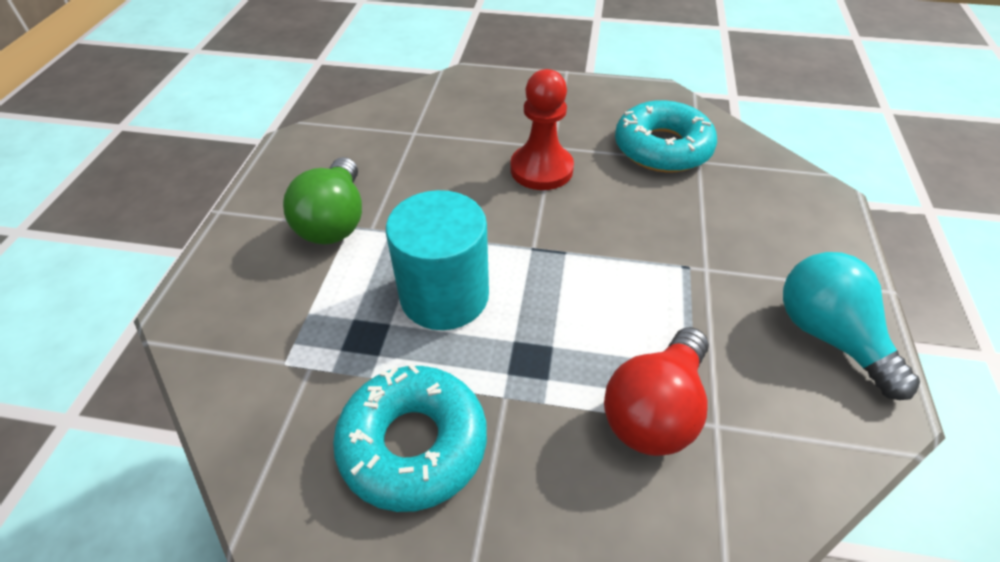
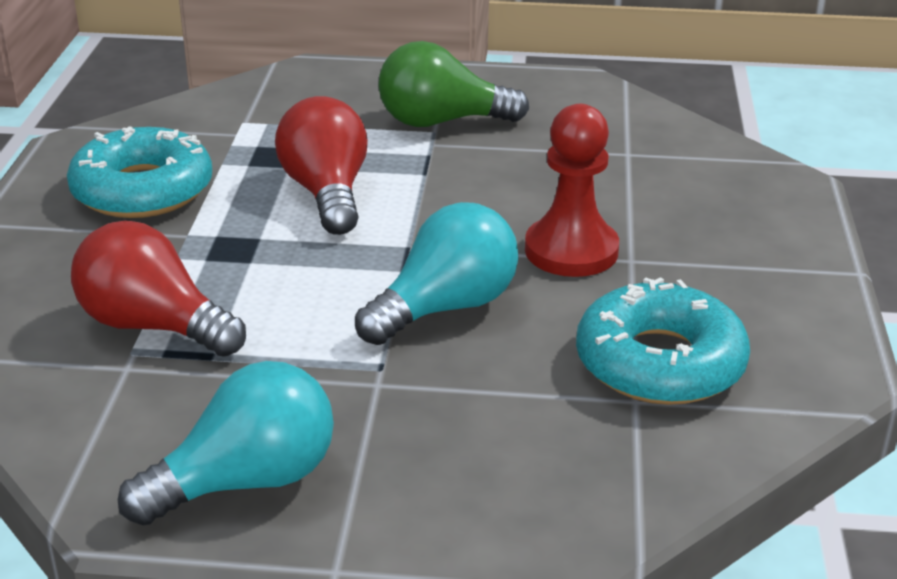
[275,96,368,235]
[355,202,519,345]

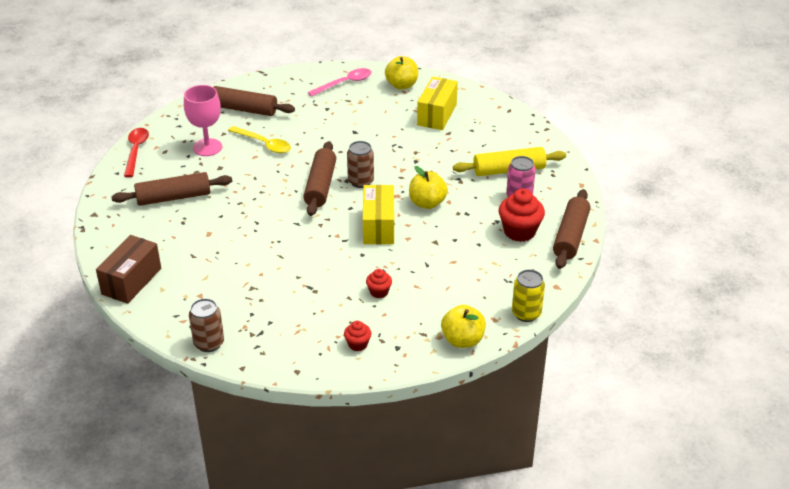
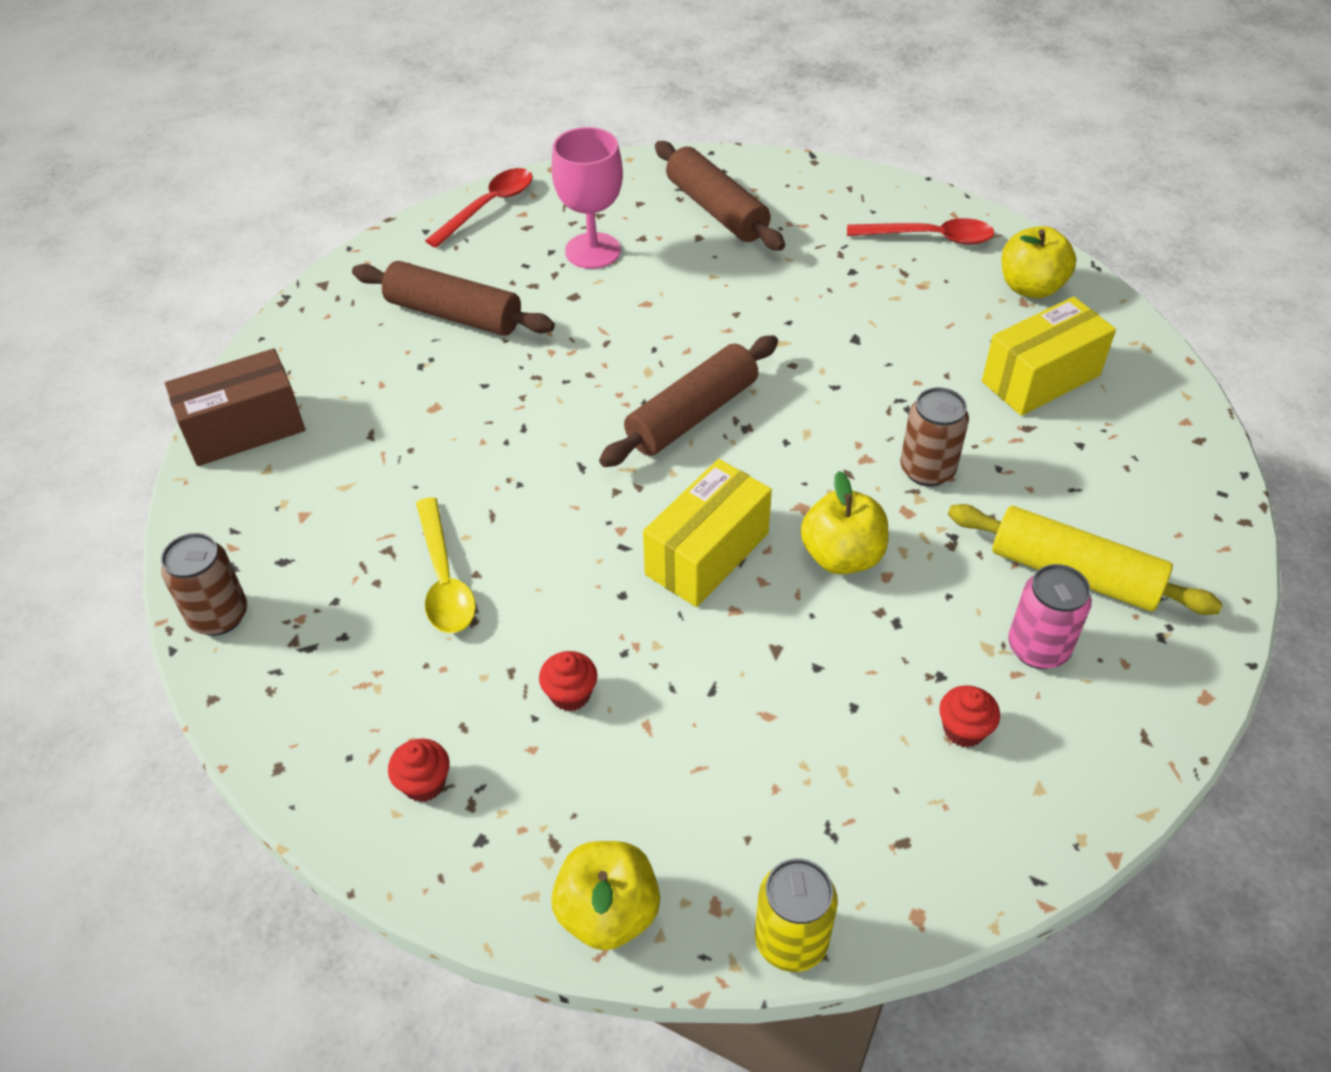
[416,497,476,633]
[847,218,995,244]
[900,387,969,487]
[939,685,1000,747]
[553,189,590,269] (first image)

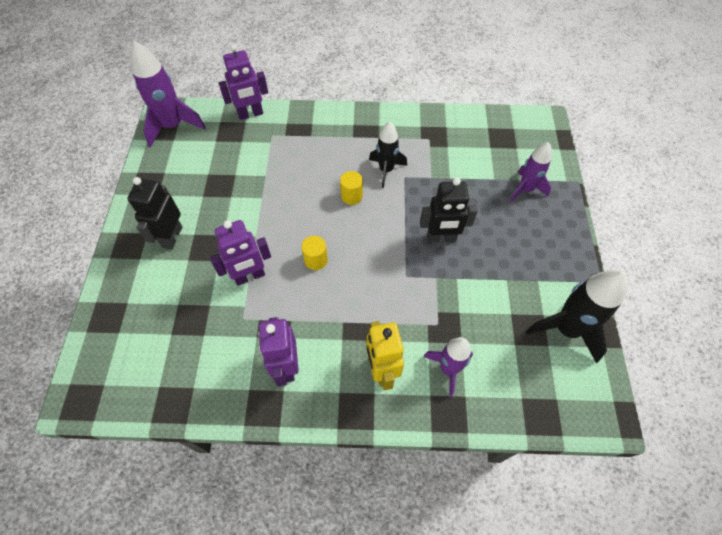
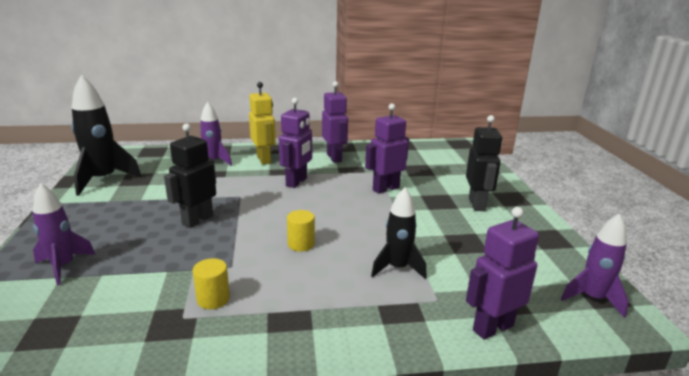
[561,213,629,318]
[193,258,230,309]
[371,187,427,279]
[164,124,216,228]
[279,98,312,188]

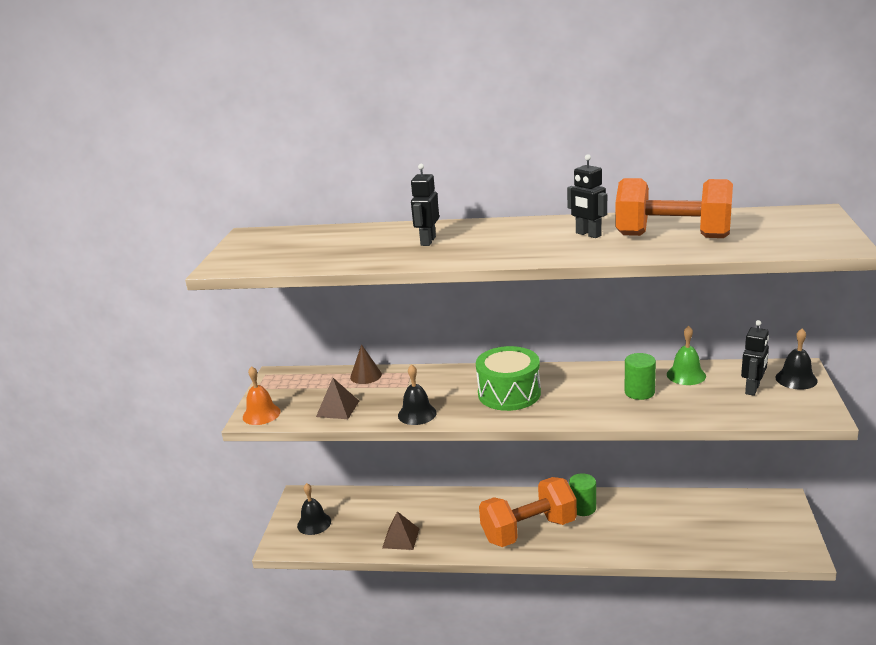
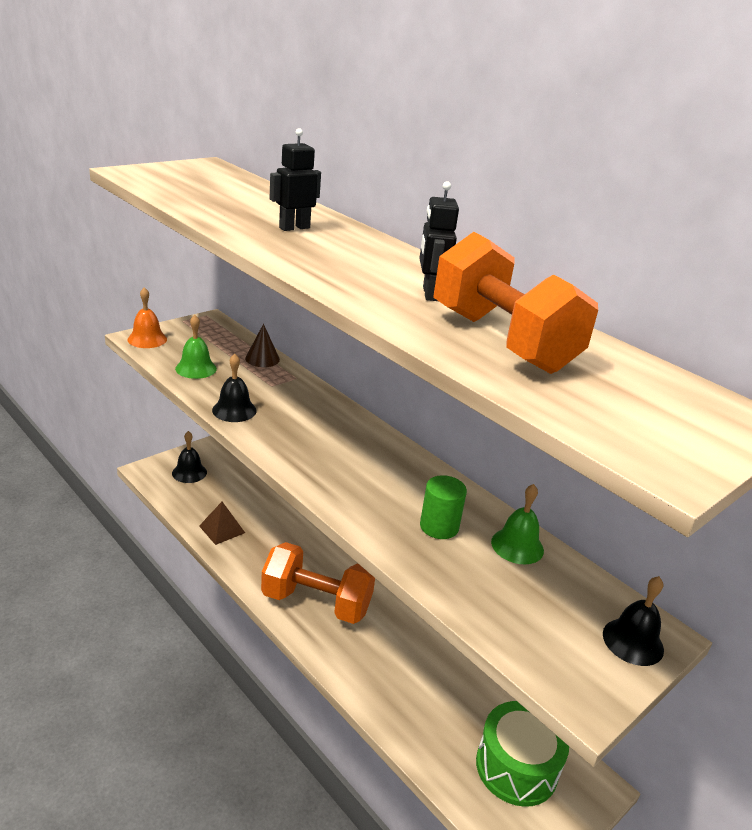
[175,315,217,379]
[476,701,569,807]
[569,473,596,516] (first image)
[741,320,769,396] (first image)

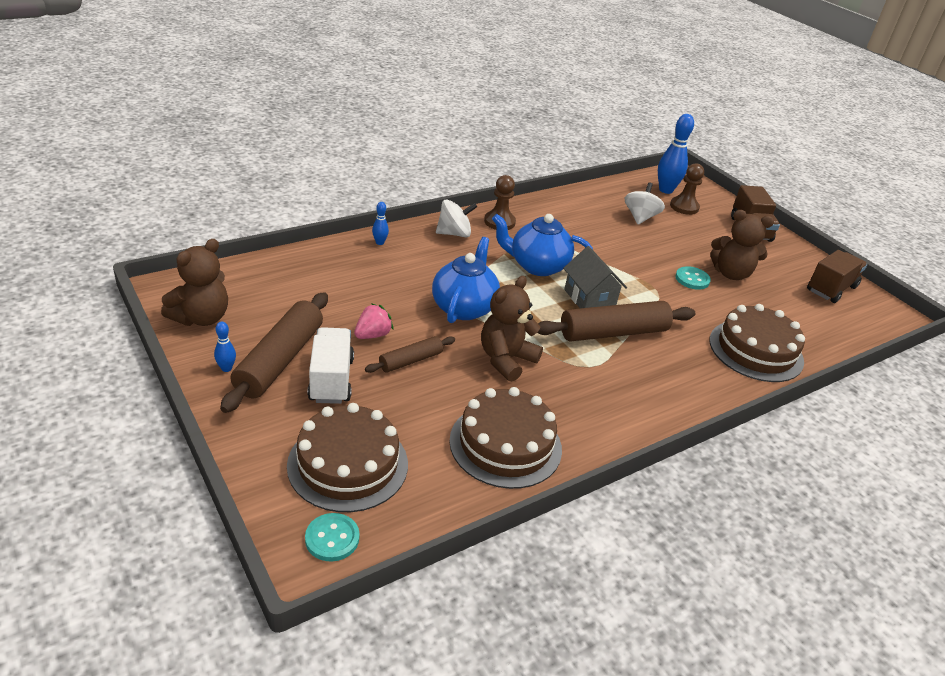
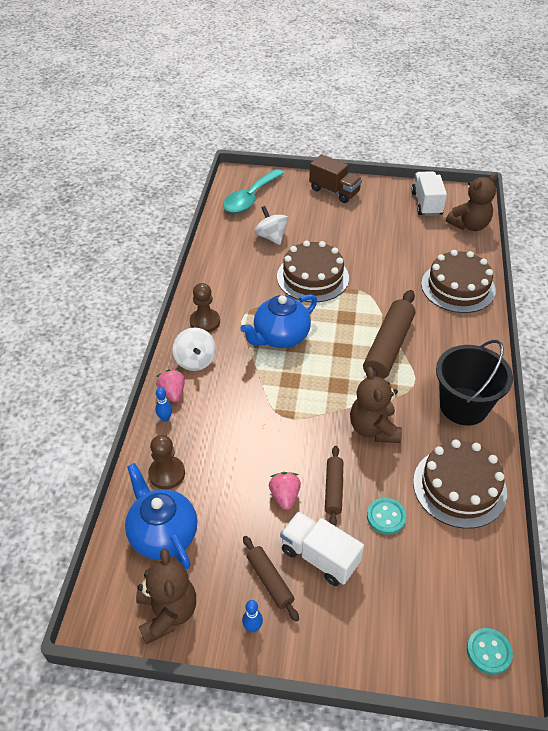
[243,536,299,622]
[277,241,349,302]
[125,463,197,569]
[173,328,216,371]
[563,246,627,308] (first image)
[223,169,284,213]
[148,435,185,489]
[367,498,406,534]
[446,173,498,231]
[411,171,447,216]
[156,369,185,402]
[436,340,513,425]

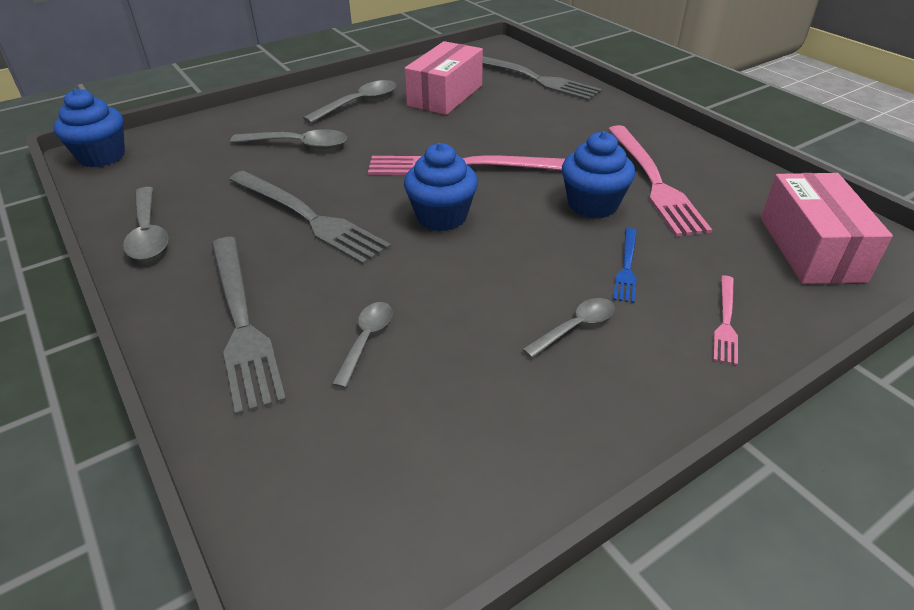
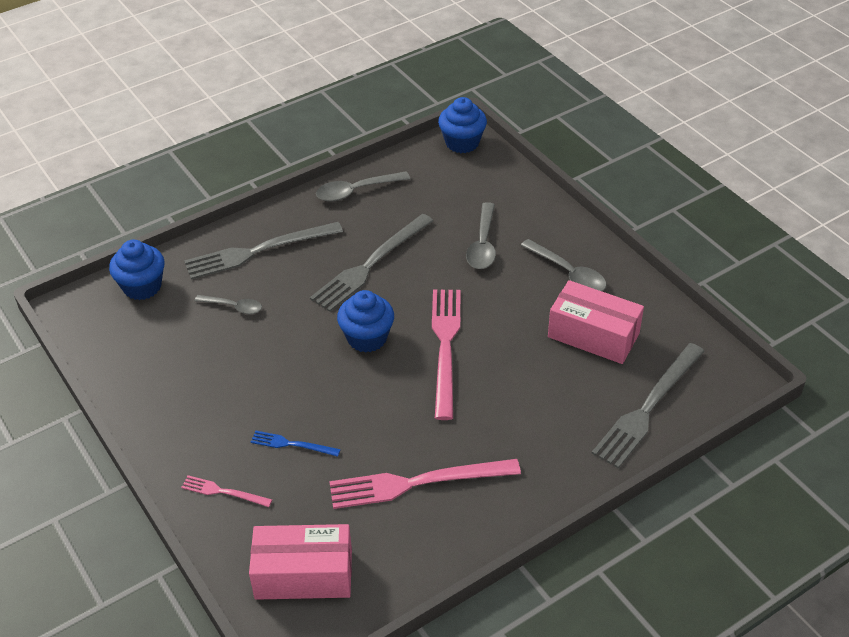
[522,298,615,358] (first image)
[109,240,165,300]

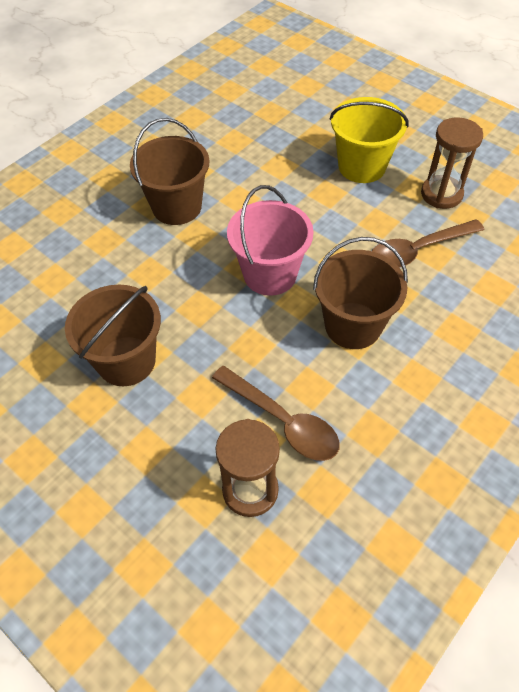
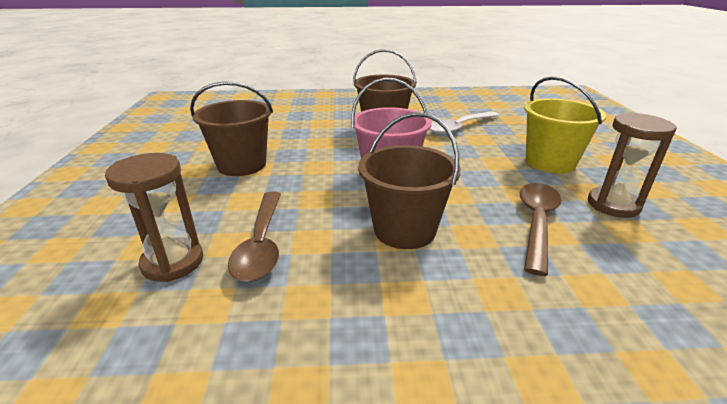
[520,183,562,276]
[430,112,499,135]

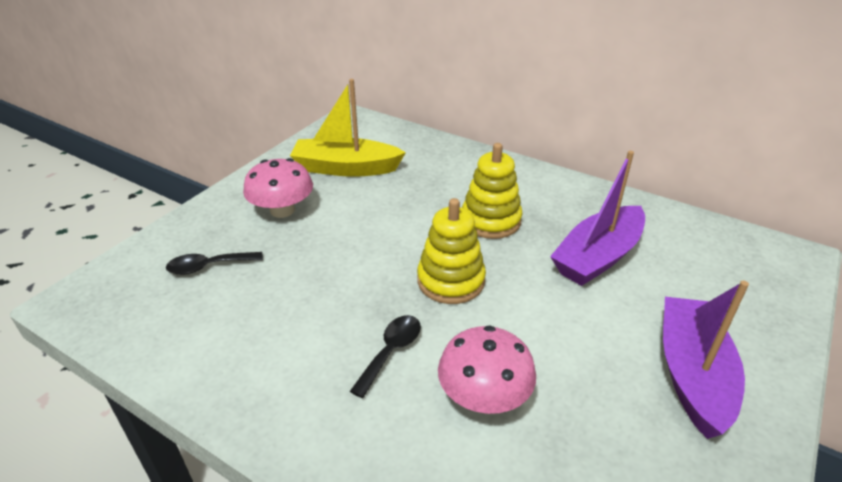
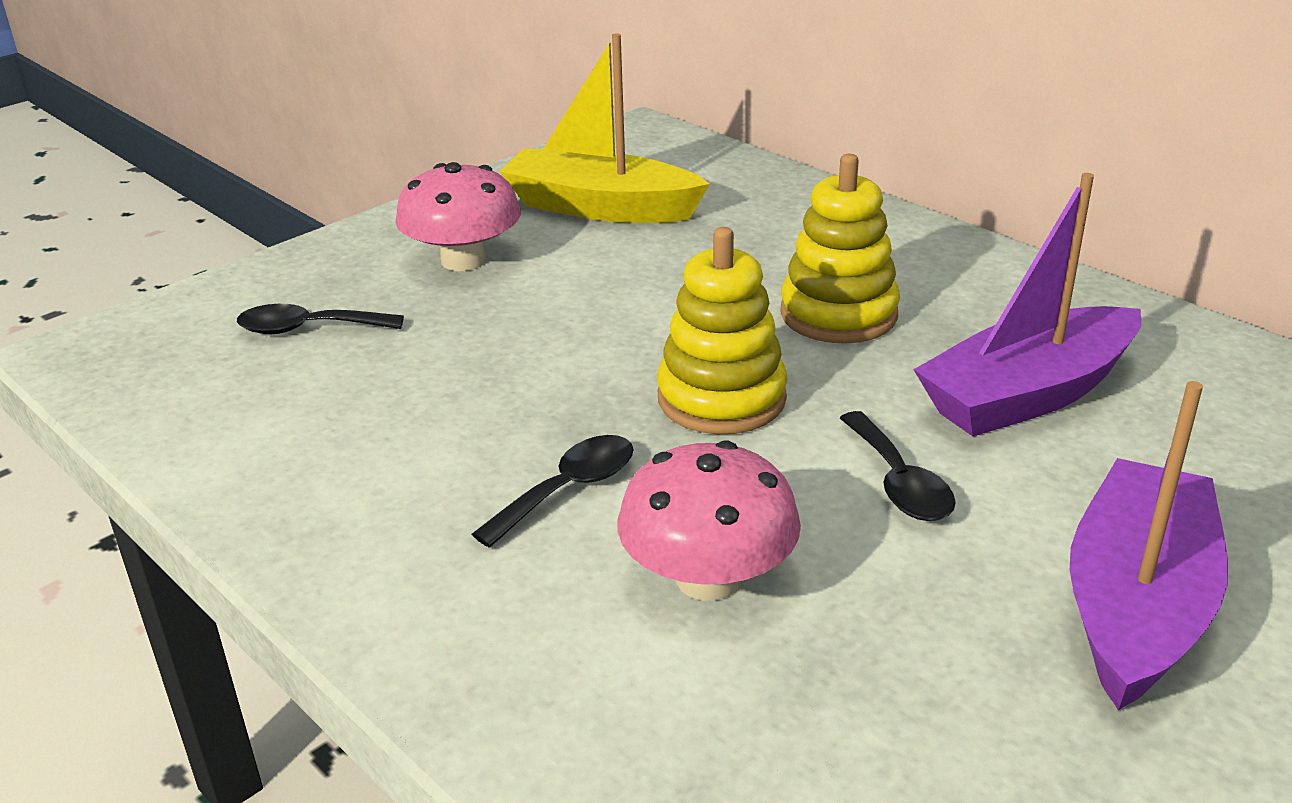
[840,411,956,521]

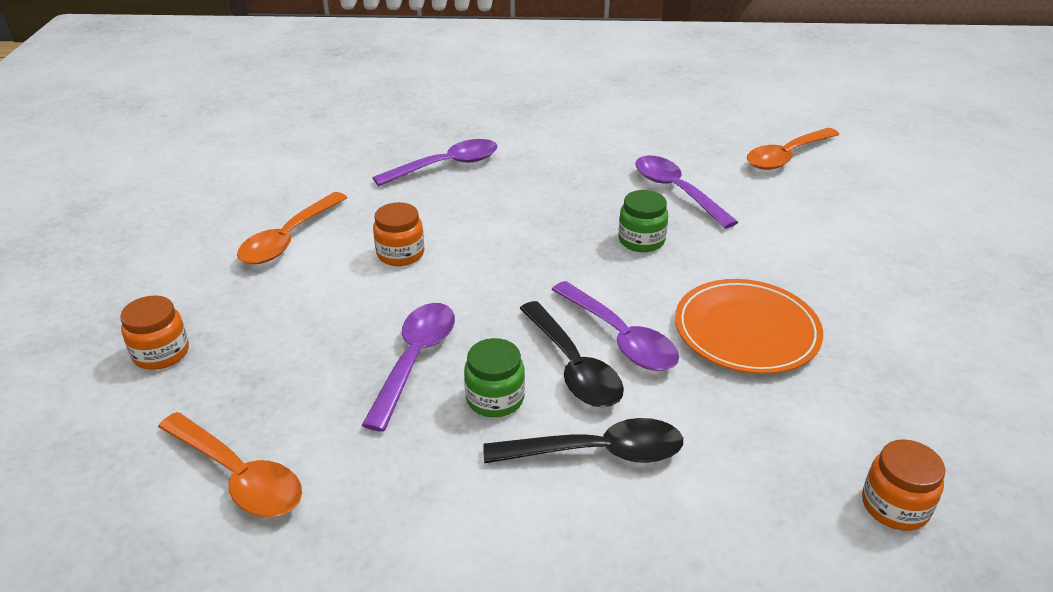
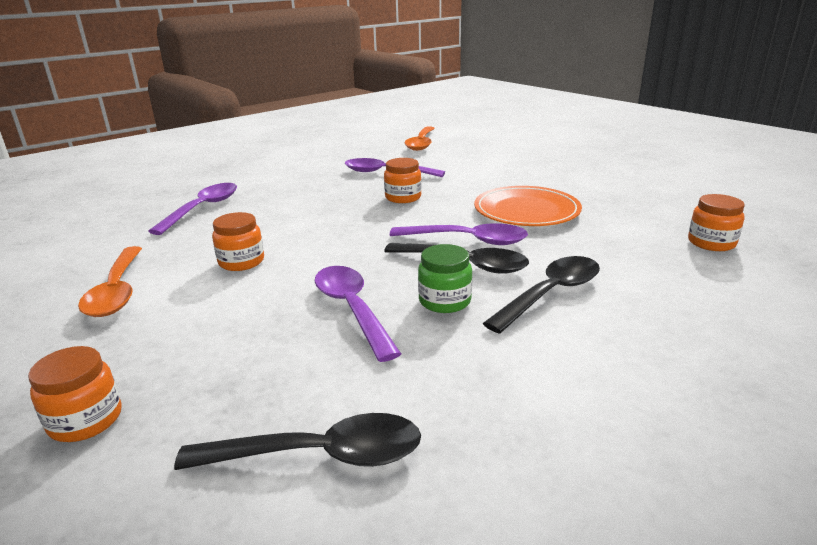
[174,413,421,470]
[384,158,422,203]

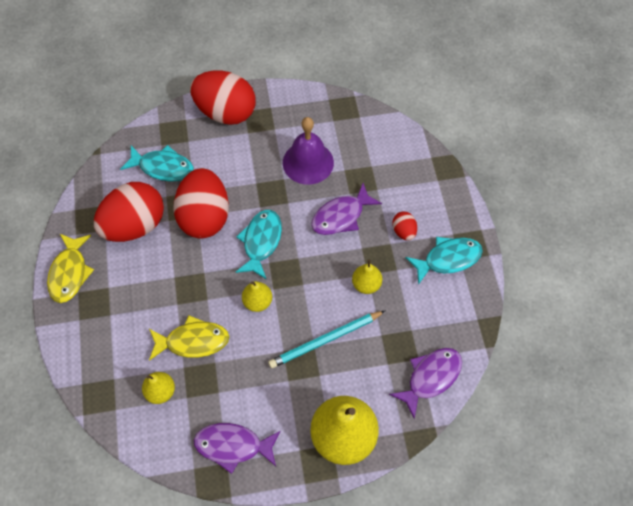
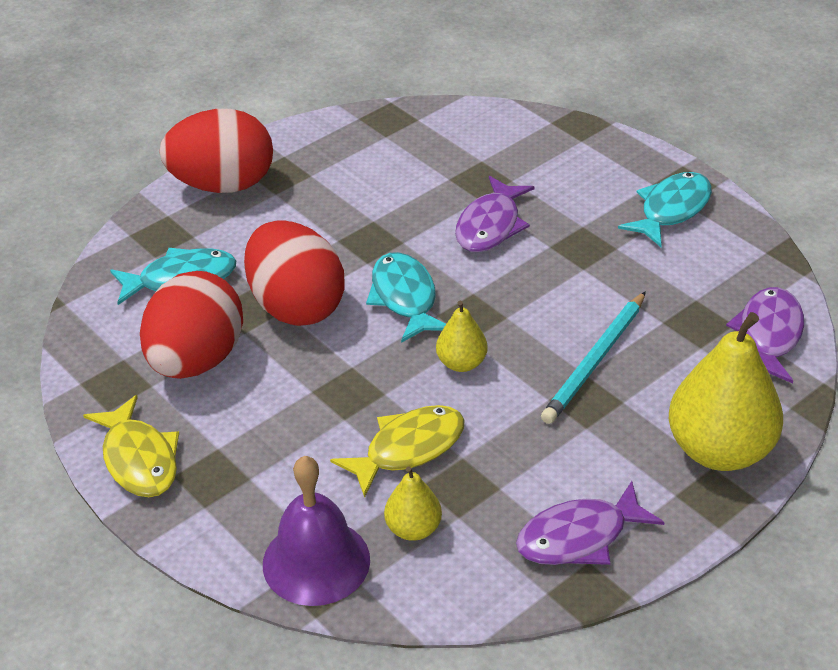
[263,456,370,606]
[352,260,382,294] (first image)
[392,211,417,241] (first image)

